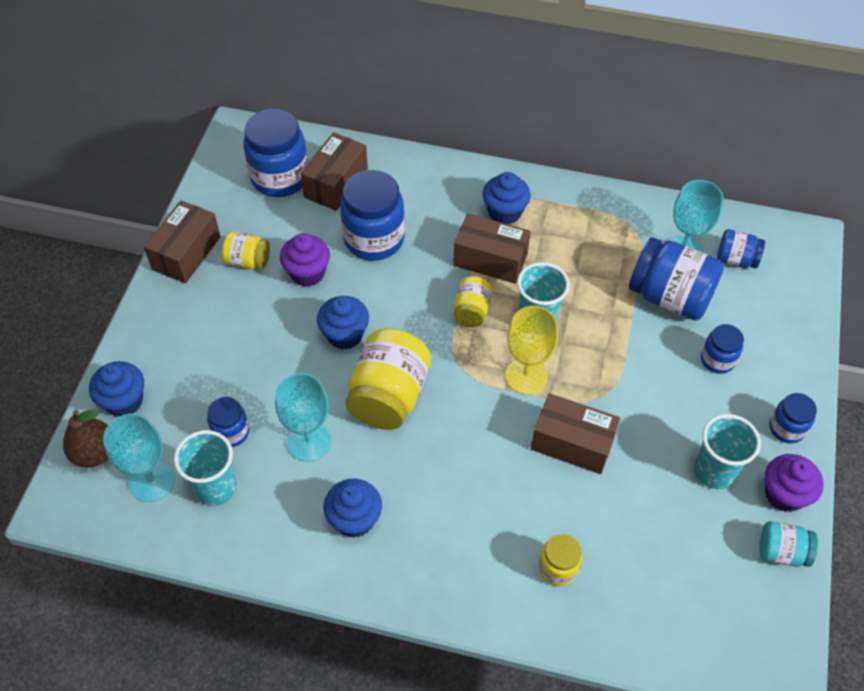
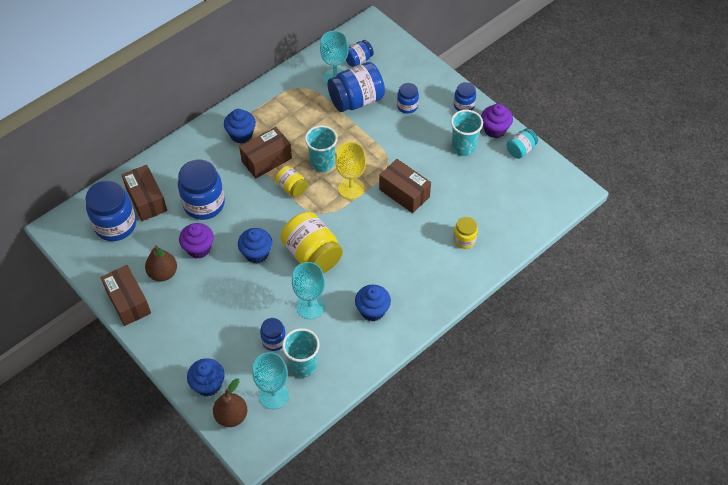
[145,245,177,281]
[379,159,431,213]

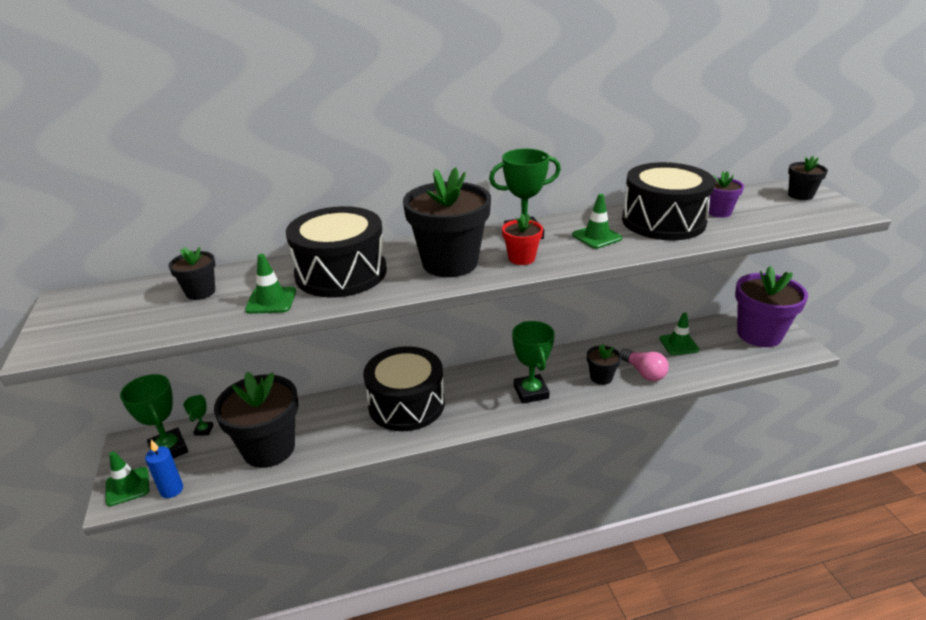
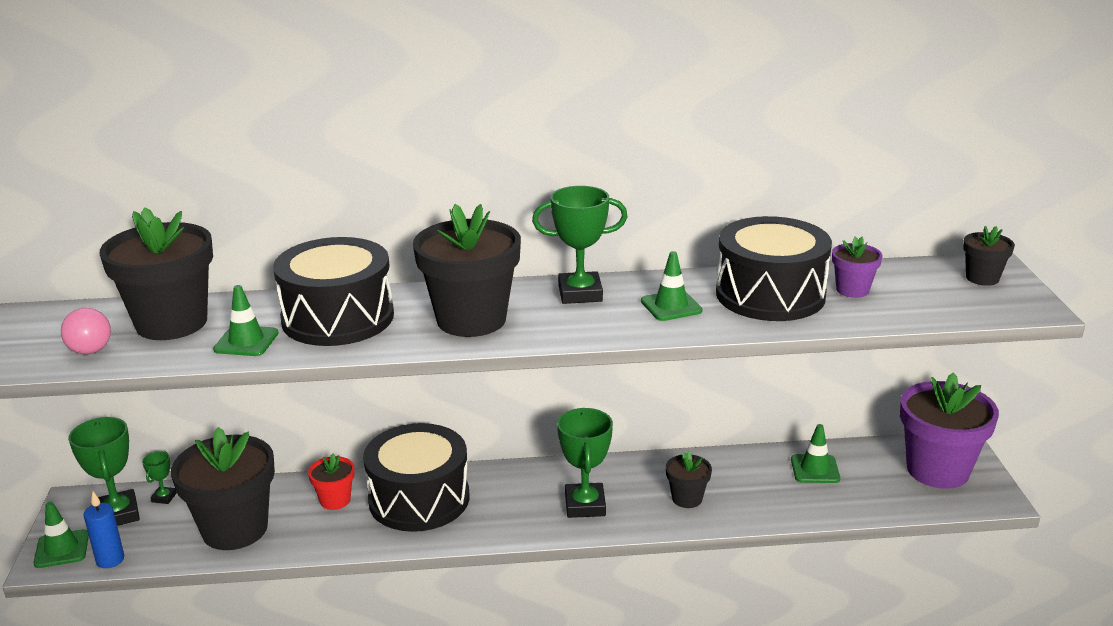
[100,207,213,340]
[308,454,355,510]
[61,307,111,354]

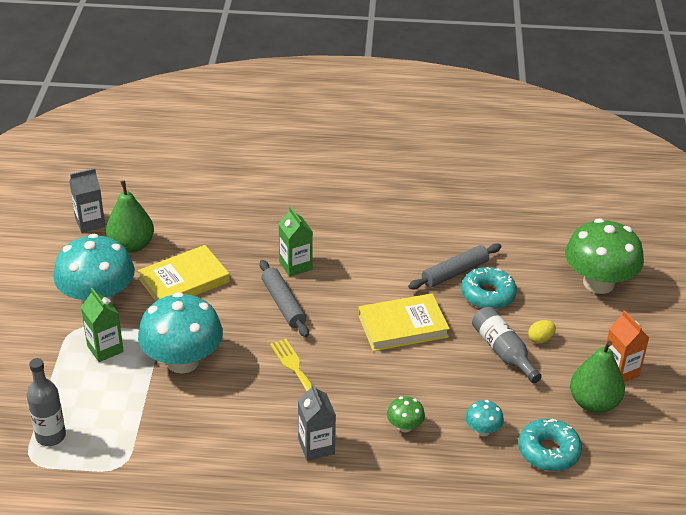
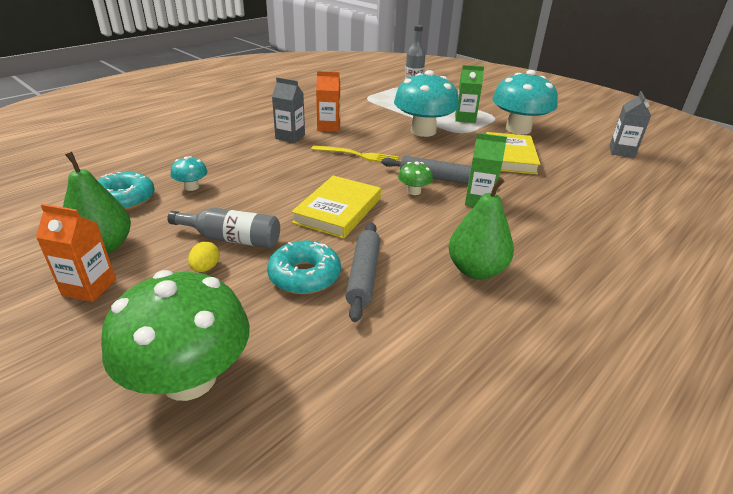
[449,177,514,279]
[398,162,433,195]
[316,71,340,132]

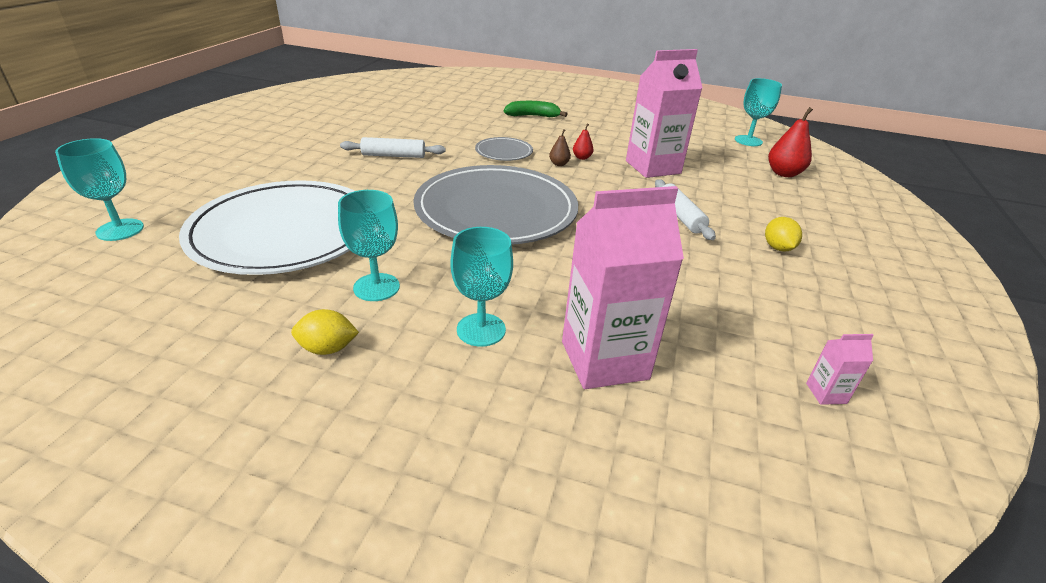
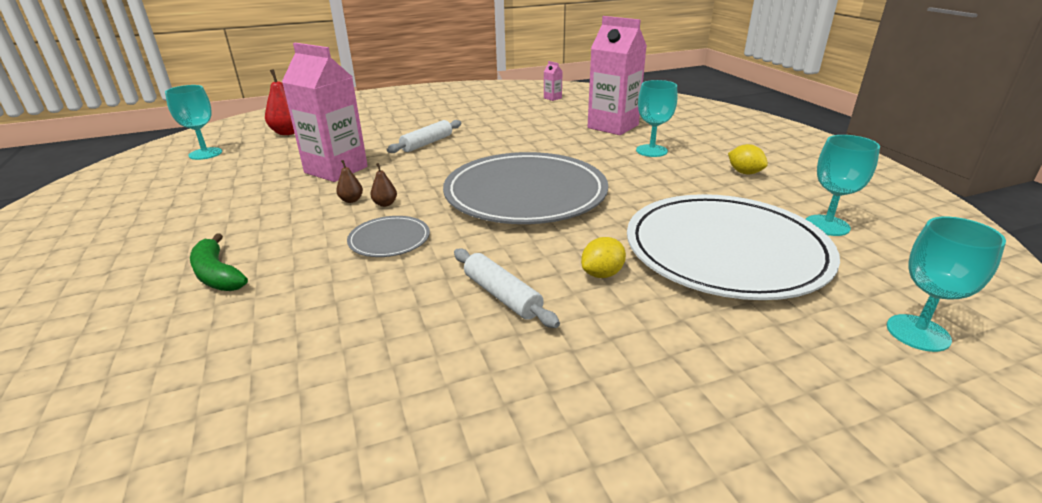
[806,135,880,236]
[336,160,363,203]
[581,237,626,278]

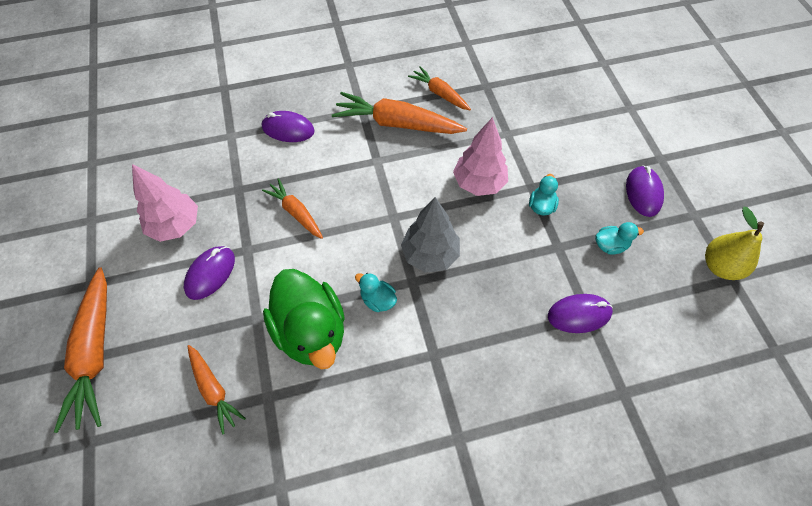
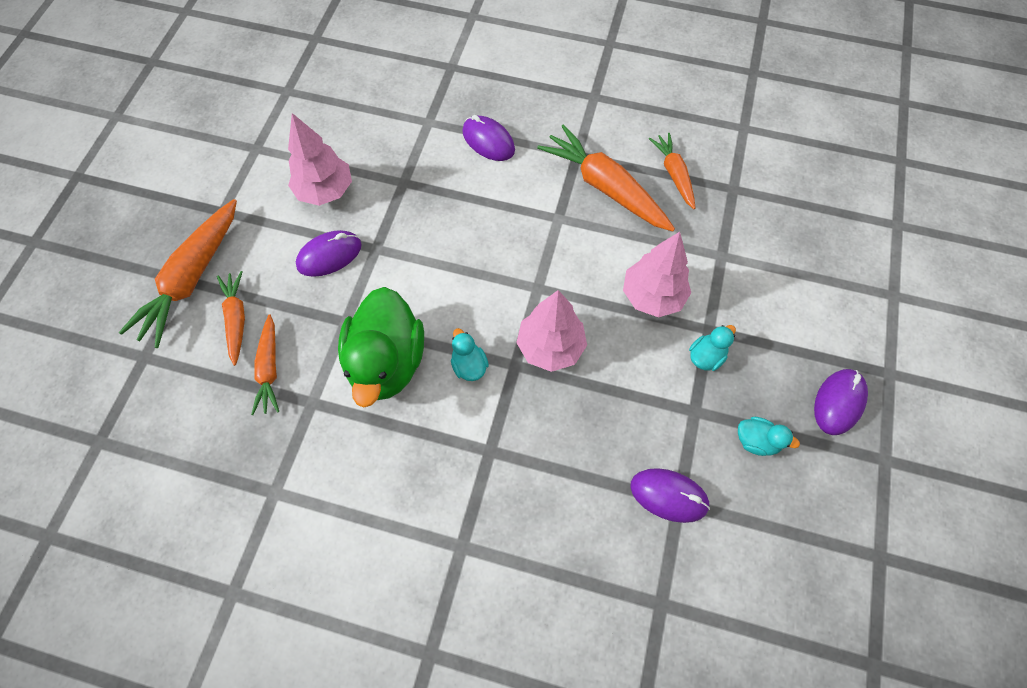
[217,271,245,366]
[516,290,587,372]
[705,207,764,280] (first image)

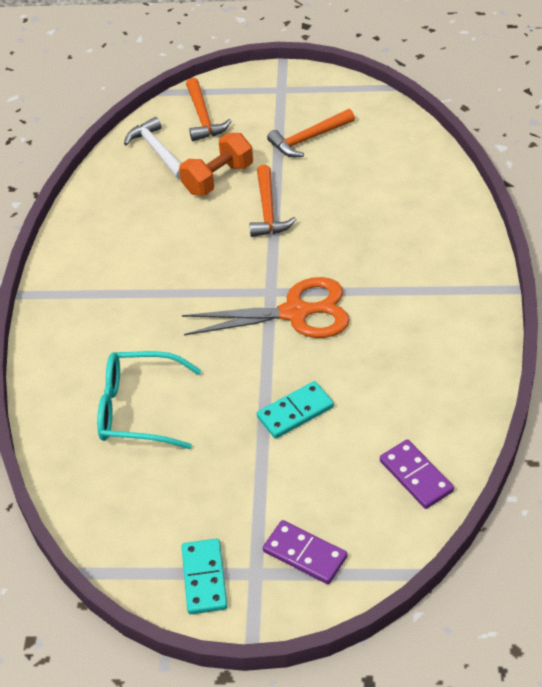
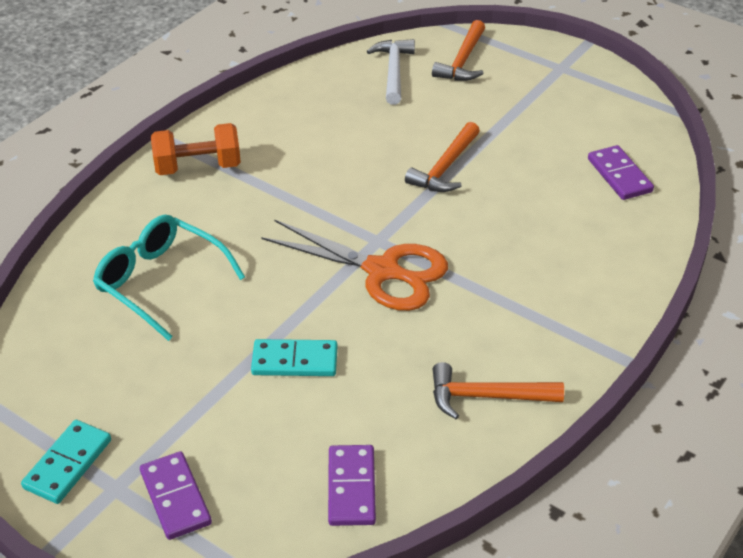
[151,123,241,175]
[433,362,564,419]
[588,145,654,200]

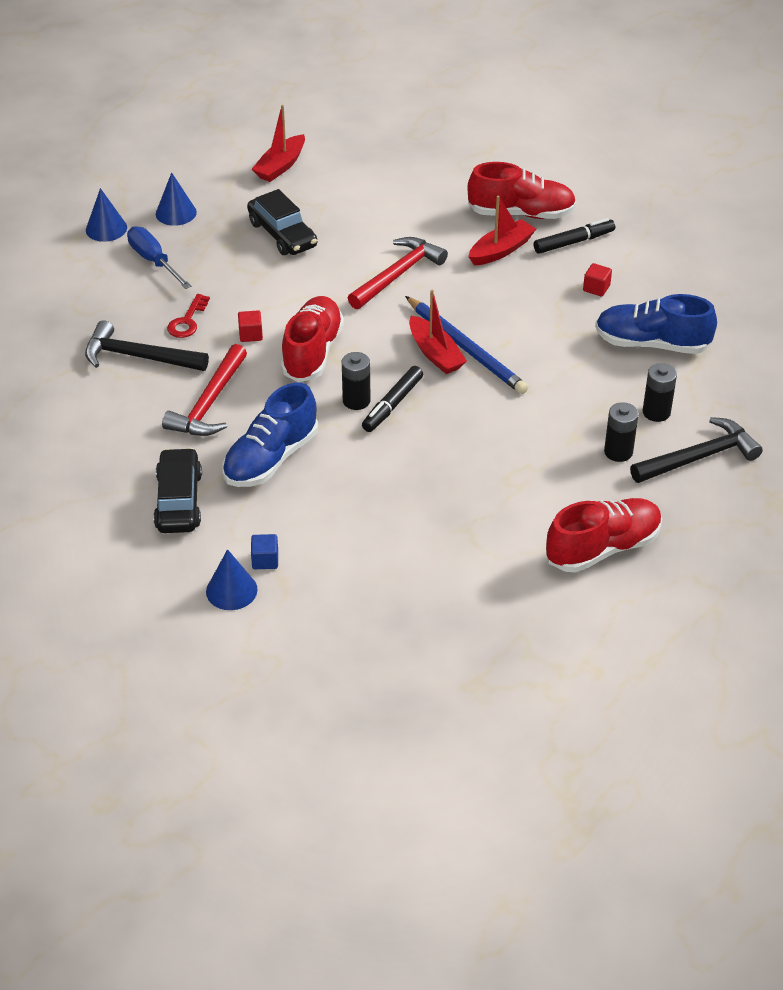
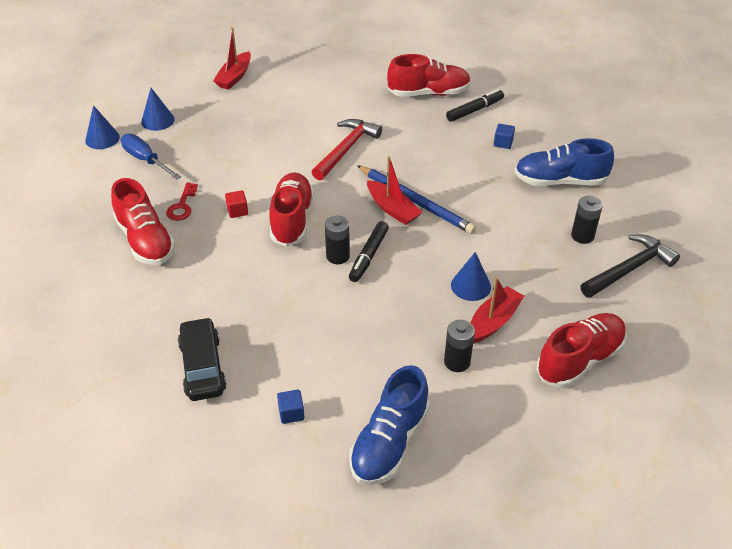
[111,178,175,265]
[162,344,247,436] (first image)
[451,252,491,301]
[349,365,430,485]
[247,189,317,255] (first image)
[471,277,524,343]
[494,124,515,149]
[444,320,475,372]

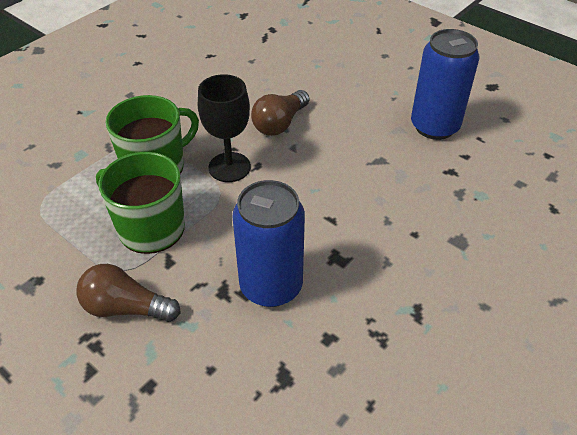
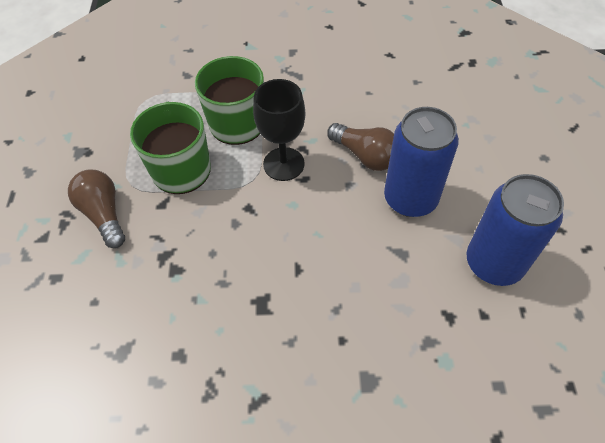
[384,107,459,217]
[327,123,394,171]

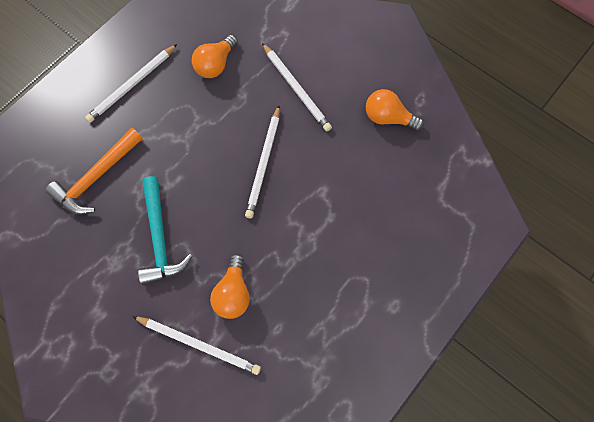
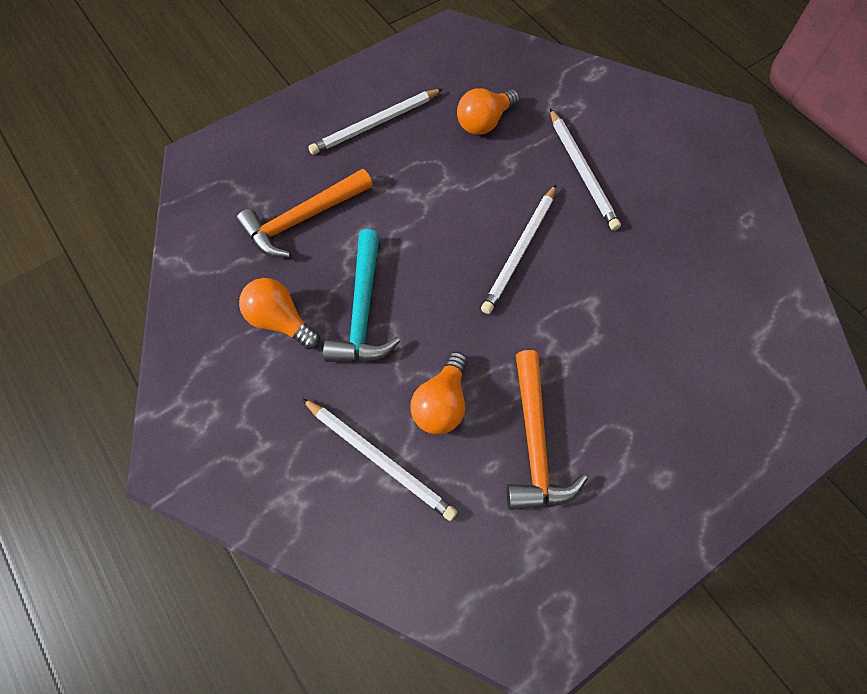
[239,278,320,350]
[506,350,588,510]

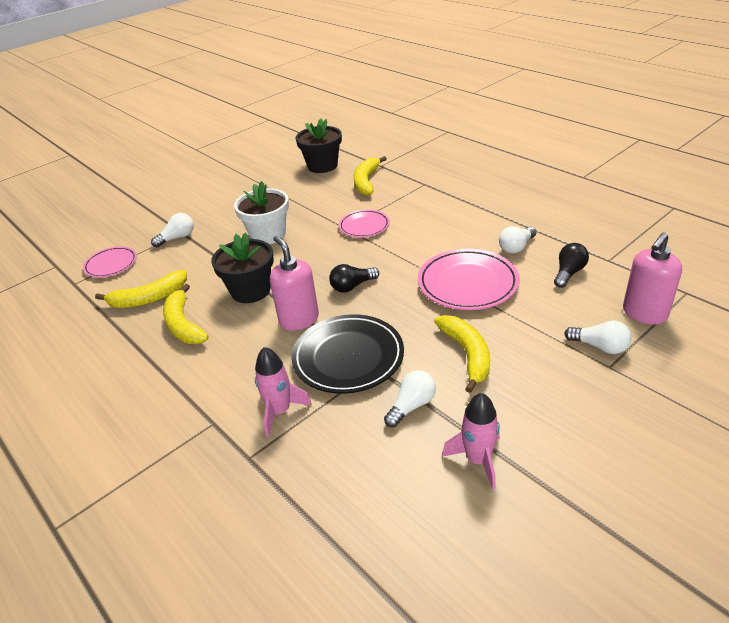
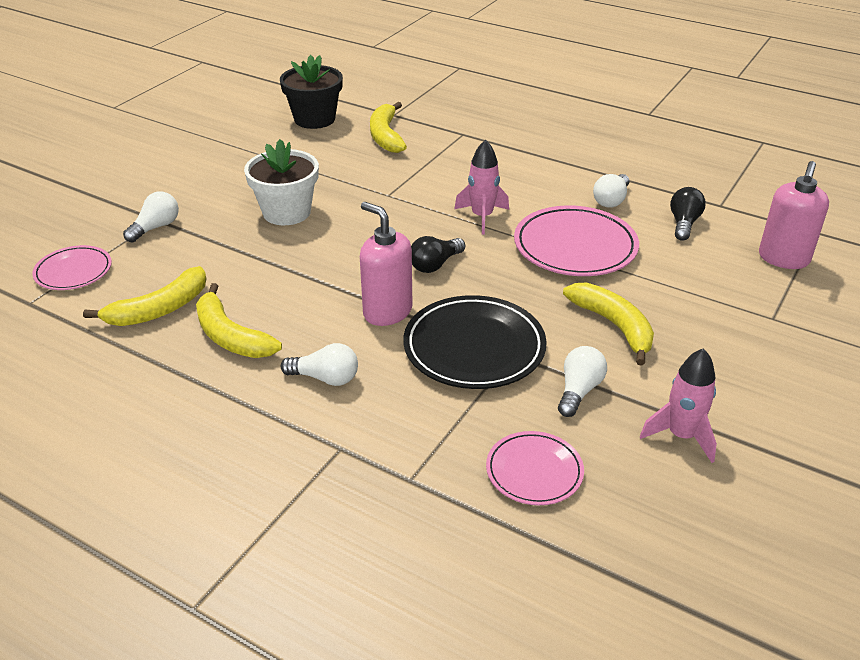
[211,232,274,303] (first image)
[454,139,509,235]
[486,431,584,505]
[281,343,358,386]

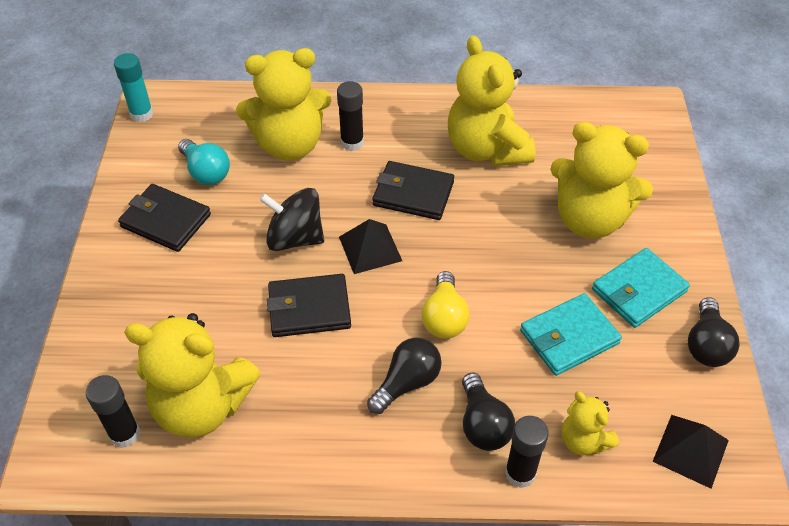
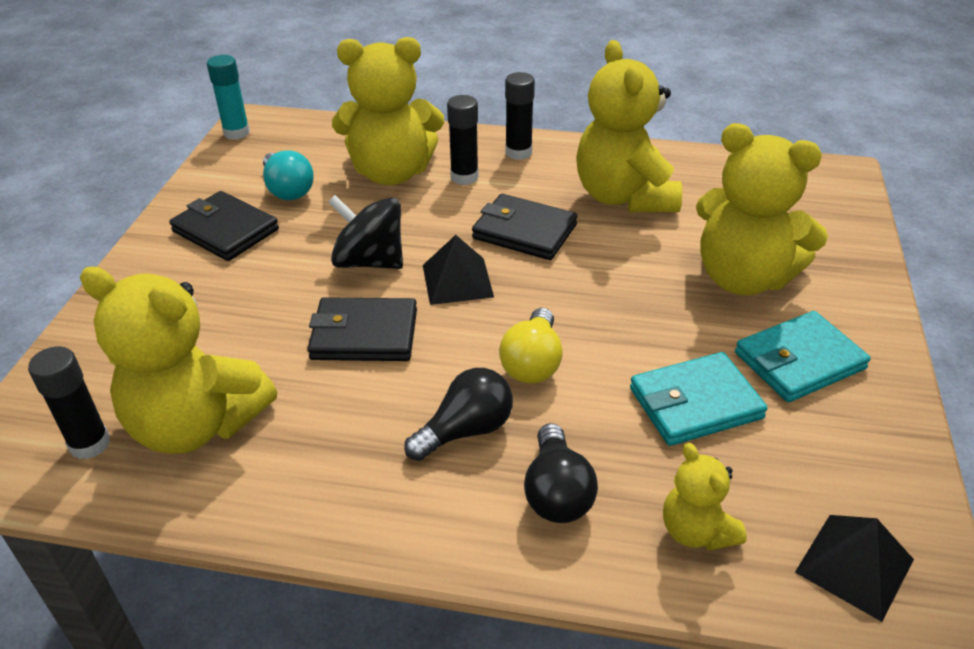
[505,72,535,160]
[688,297,740,367] (first image)

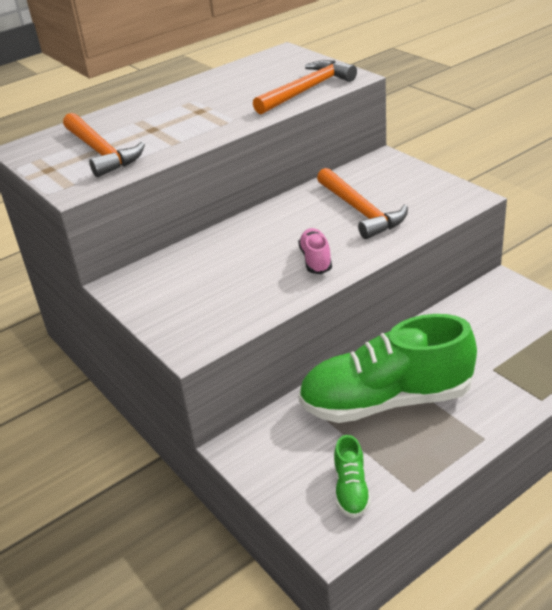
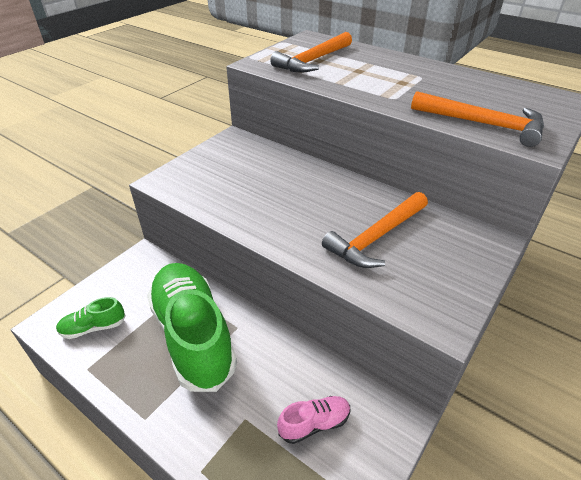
[277,396,351,444]

